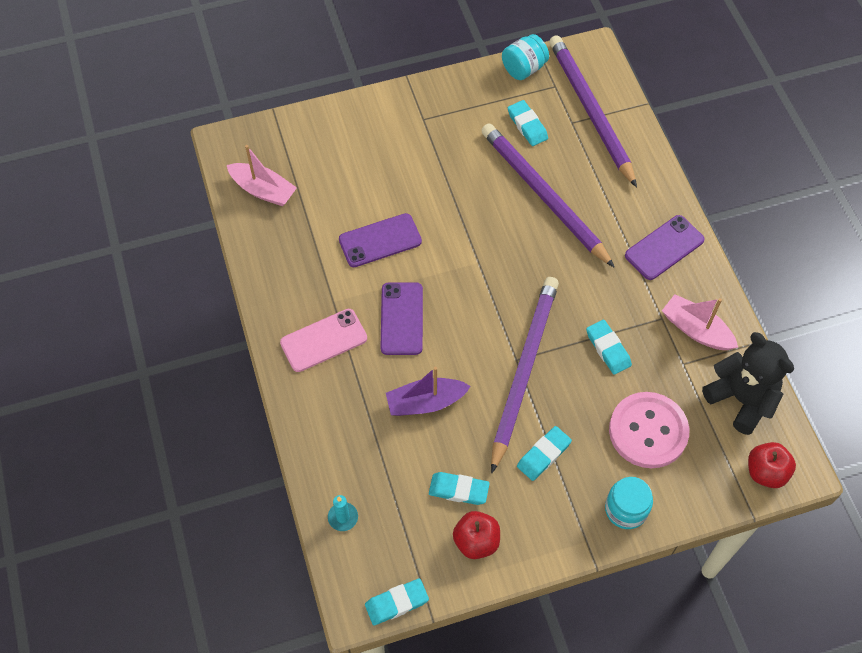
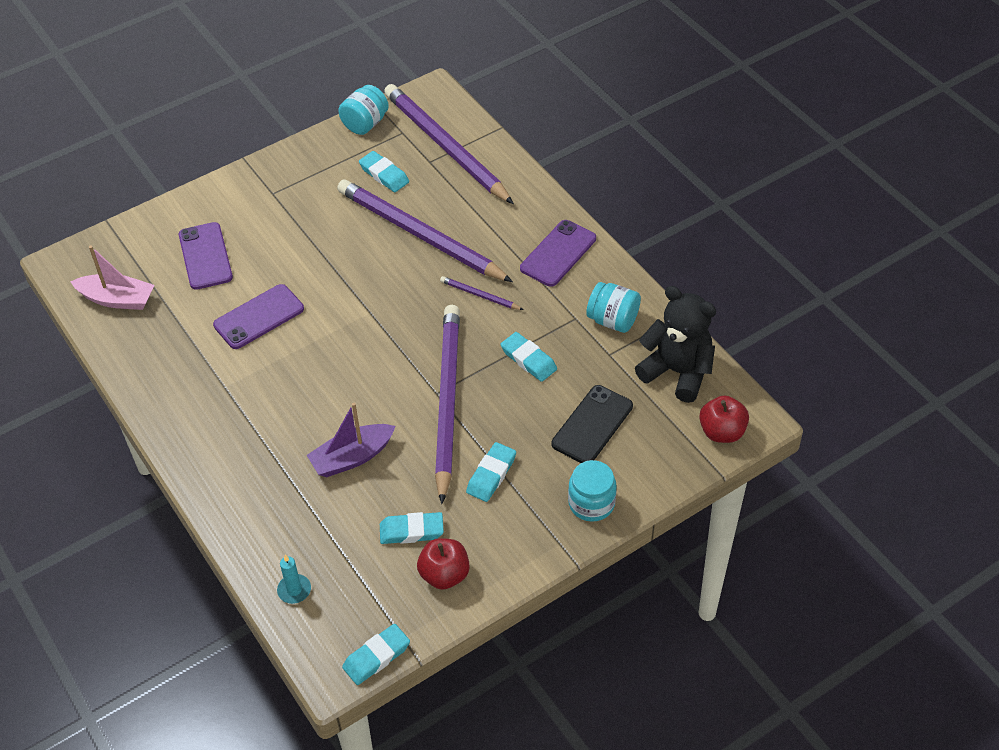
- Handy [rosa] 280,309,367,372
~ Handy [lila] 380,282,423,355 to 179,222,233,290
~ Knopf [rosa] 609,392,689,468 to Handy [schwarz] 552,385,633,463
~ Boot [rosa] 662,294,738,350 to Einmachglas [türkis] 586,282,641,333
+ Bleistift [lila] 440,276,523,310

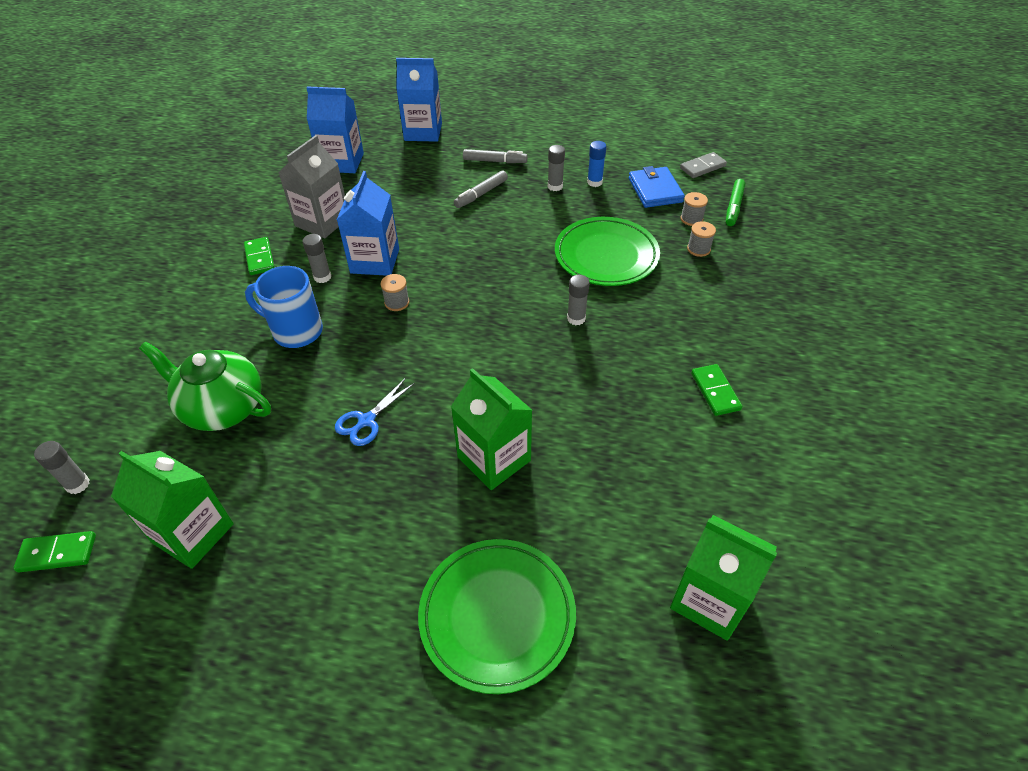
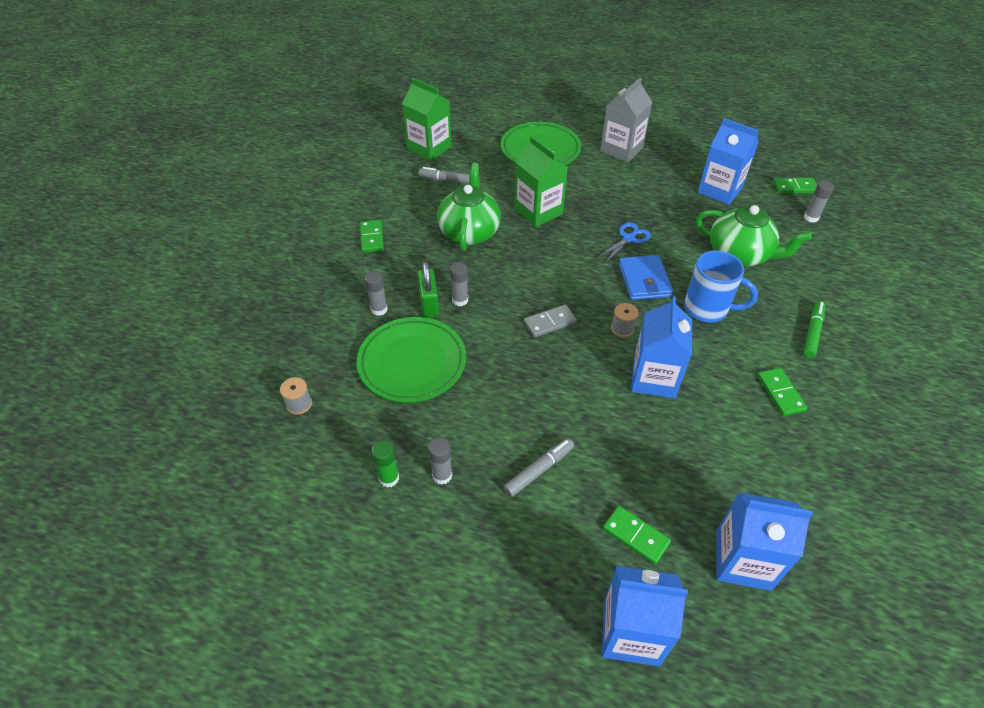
~ Getränkekarton [grün] 111,451,234,569 to Getränkekarton [blau] 697,118,759,205
~ Getränkekarton [grau] 278,135,345,238 to 600,78,652,163
~ Klebestift [grau] 303,234,331,283 to 365,271,388,316
~ Filzstift [grau] 463,149,527,163 to 419,167,470,184
~ Klebestift [blau] 587,141,607,187 to Klebestift [grün] 372,441,399,488
~ Geldbörse [blau] 629,166,685,208 to 619,255,673,300
~ Dominostein [grau] 680,152,727,178 to 524,305,577,337
- Garnrolle [grau] 687,221,716,257
~ Filzstift [grün] 726,179,745,226 to 803,301,825,358
+ Vorhängeschloss [grün] 417,261,439,318
+ Teekanne [grün] 437,163,501,251
+ Dominostein [grün] 603,506,671,564

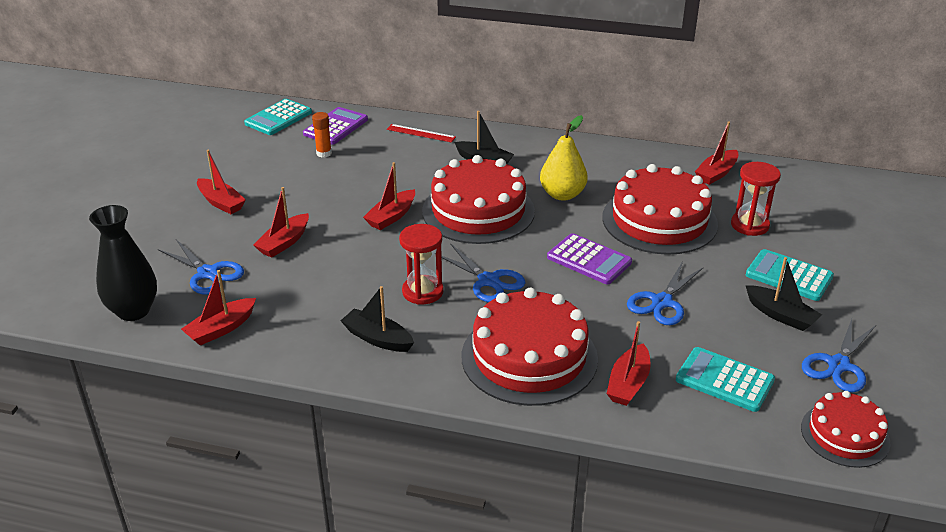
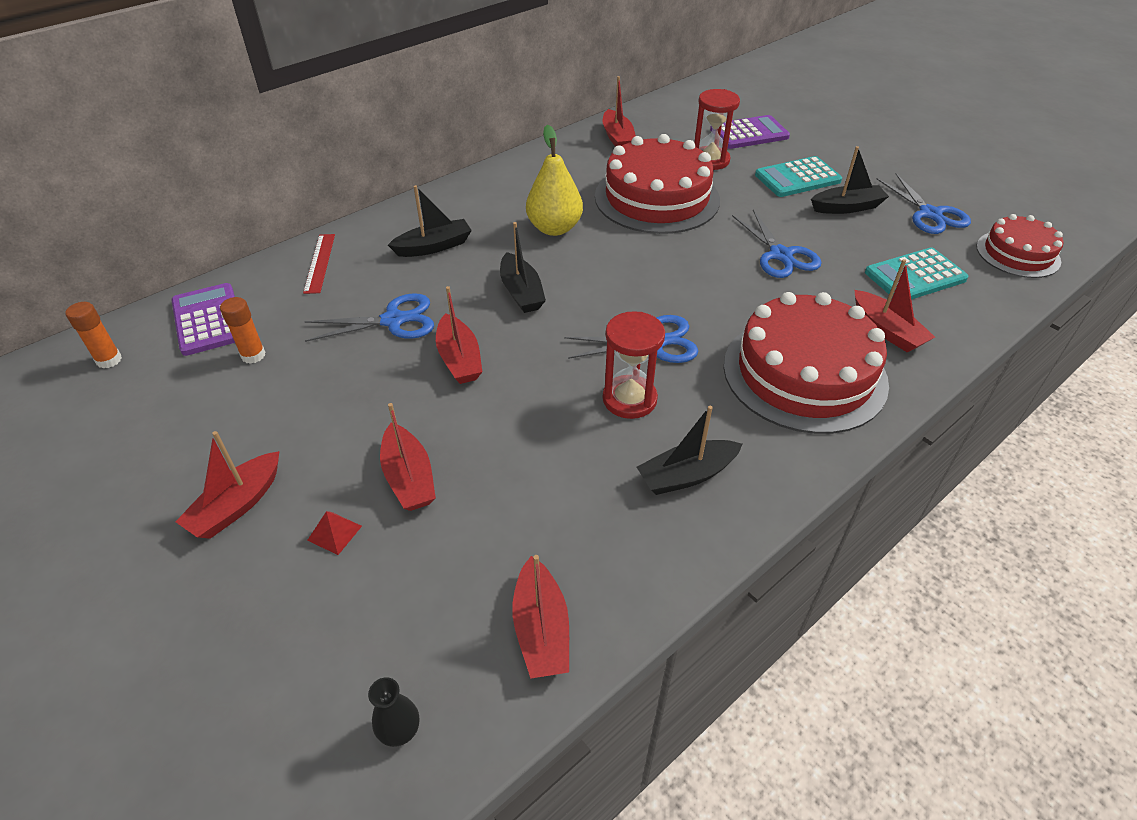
~ Vase [schwarz] 89,205,157,321 = 368,677,419,747 x0.44
~ Schere [blau] 158,239,244,295 to 304,293,434,342
~ Boot [rot] 197,149,246,214 = 175,431,280,539 135 degrees clockwise
~ Taschenrechner [türkis] 244,99,312,135 to Klebestift [orange] 66,302,122,368
~ Lineal [rot] 387,124,456,143 = 303,234,335,294 60 degrees counterclockwise
~ Kuchen [rot] 422,155,535,244 to Boot [schwarz] 500,222,546,313
~ Taschenrechner [lila] 547,233,632,284 to 710,115,790,149
+ Pyramide [rot] 307,511,362,555

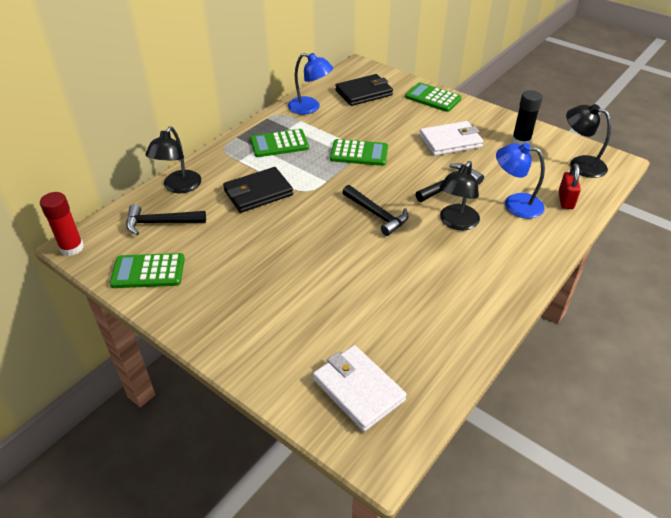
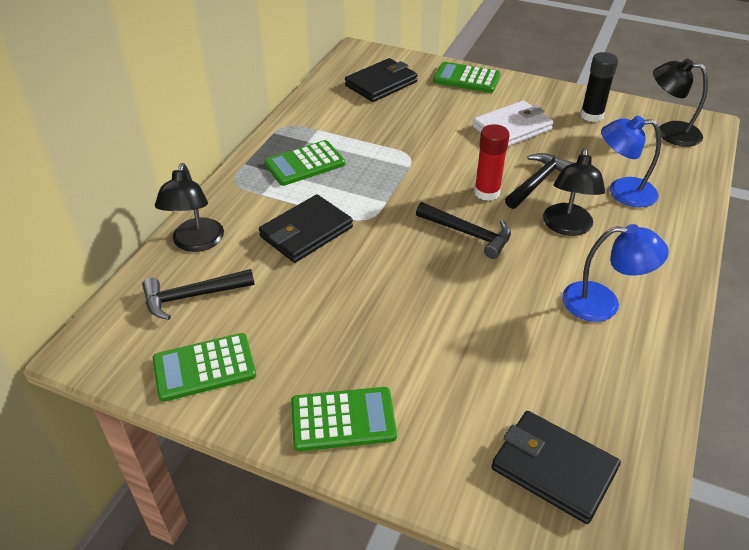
~ Klebestift [rot] 40,192,84,256 to 474,124,510,201
~ Lampe [blau] 288,53,333,114 to 562,224,669,322
~ Geldbörse [weiß] 313,345,407,432 to Geldbörse [schwarz] 492,411,621,524
~ Taschenrechner [grün] 330,139,388,166 to 291,387,397,451
- Vorhängeschloss [rot] 558,164,581,209

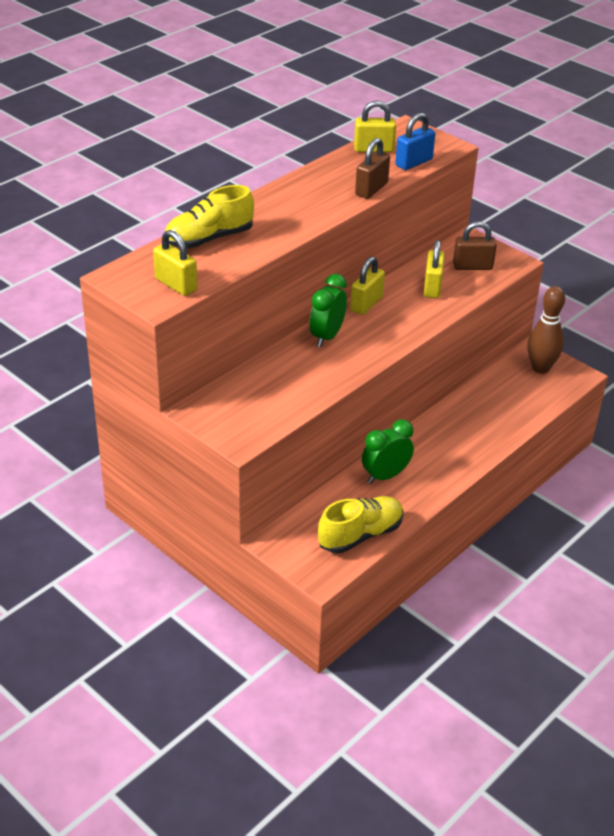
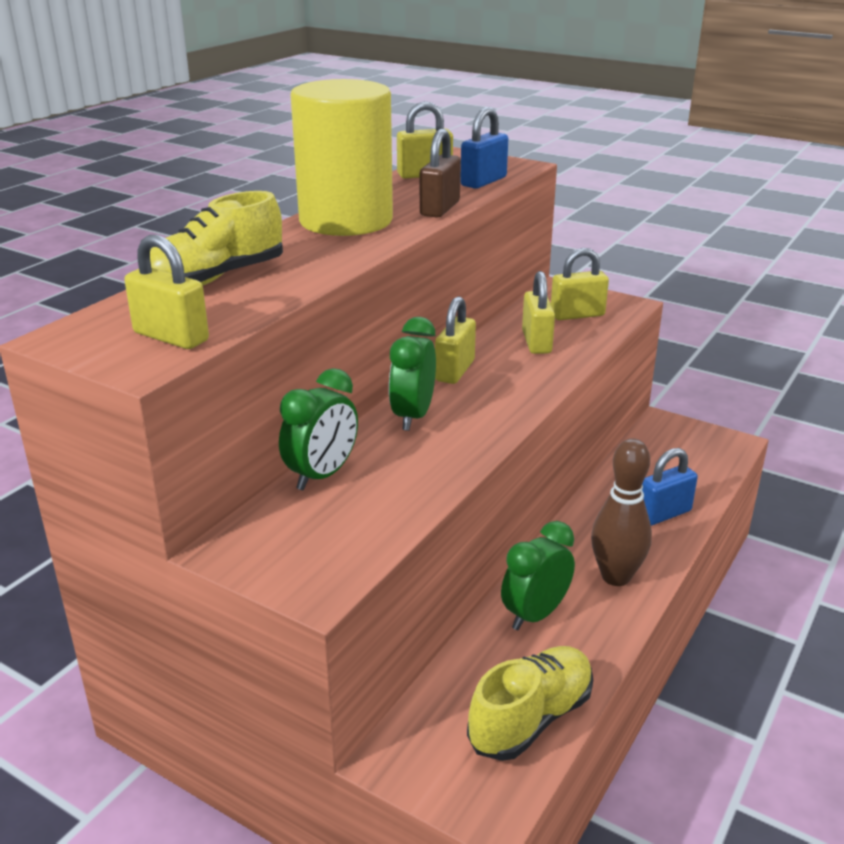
~ Vorhängeschloss [braun] 453,221,497,270 to Vorhängeschloss [gelb] 551,248,609,320
~ Bowlingkegel [braun] 527,286,565,374 to 591,438,652,586
+ Wecker [grün] 279,368,358,490
+ Vollzylinder [gelb] 291,79,393,236
+ Vorhängeschloss [blau] 642,448,698,526

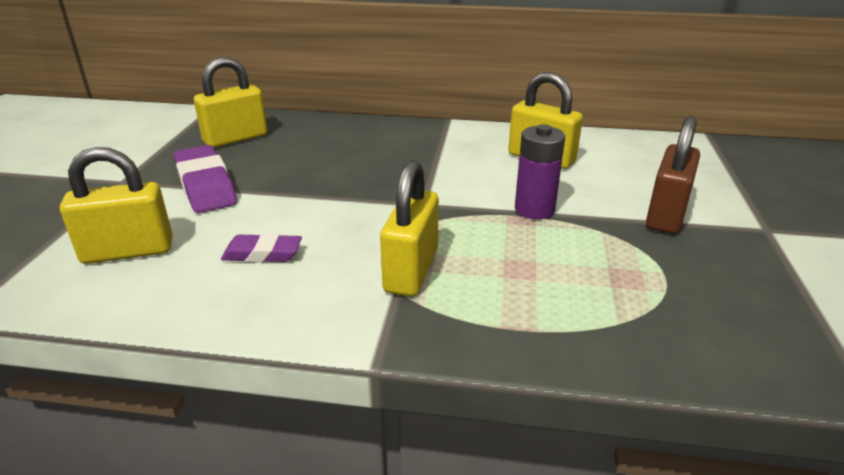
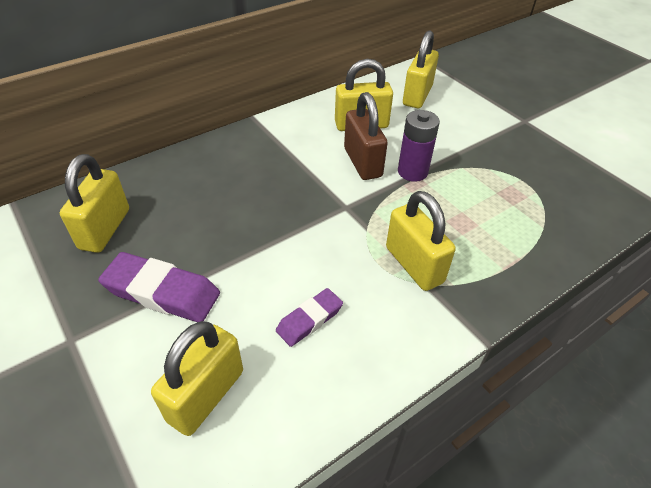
~ Vorhängeschloss [braun] 646,116,700,234 to 344,92,388,180
+ Vorhängeschloss [gelb] 403,30,439,108

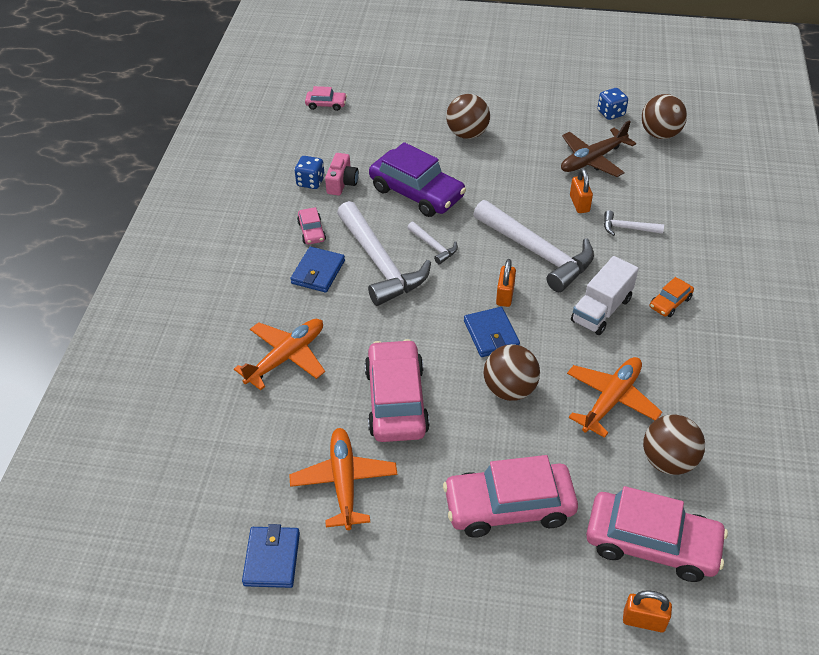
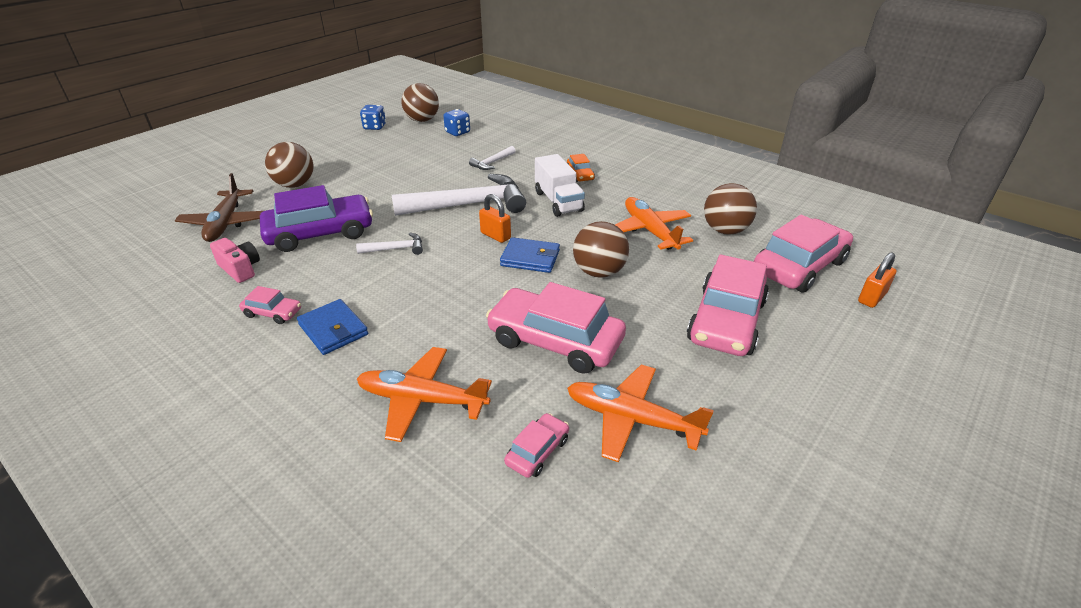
~ Flugzeug [orange] 234,319,325,390 = 357,347,492,442 60 degrees counterclockwise
- Geldbörse [blau] 242,524,300,588
~ Spielwürfel [blau] 294,156,325,189 to 443,109,470,136
~ Auto [rosa] 305,86,347,111 to 504,413,569,478
- Hammer [weiß] 337,201,431,306
~ Flugzeug [braun] 561,120,636,177 to 175,173,263,242
- Vorhängeschloss [orange] 570,168,593,213

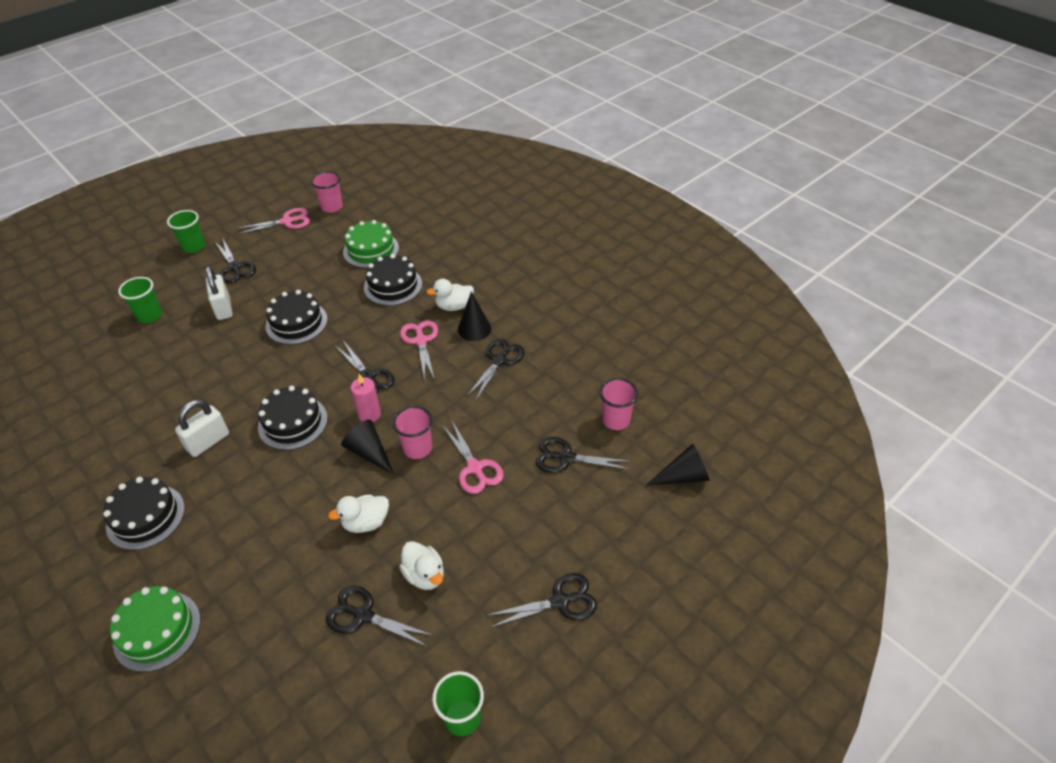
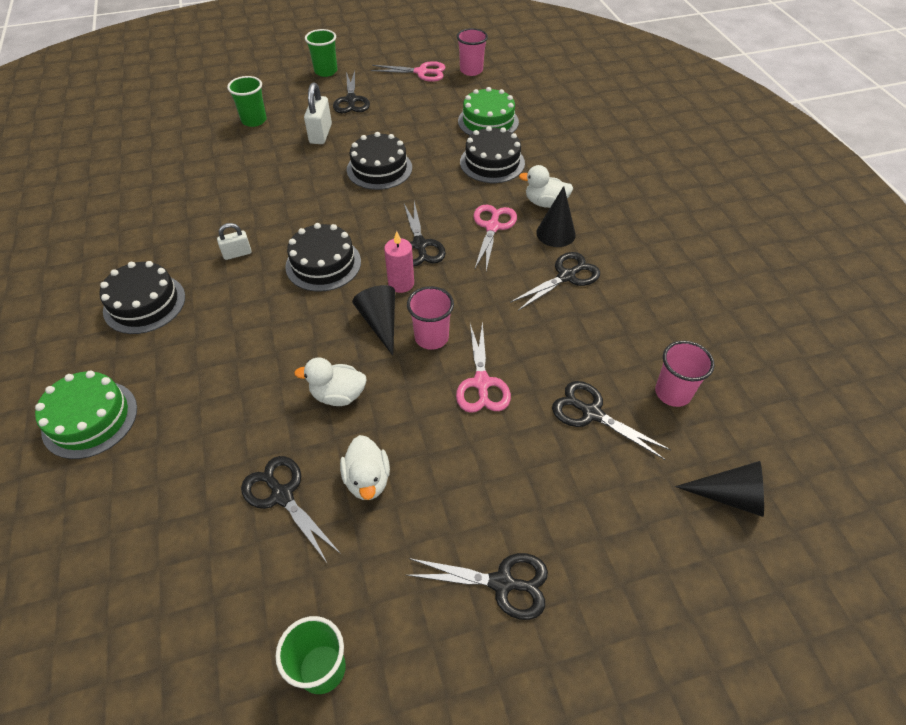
~ Vorhängeschloss [weiß] 175,400,229,457 = 217,223,252,260 x0.62

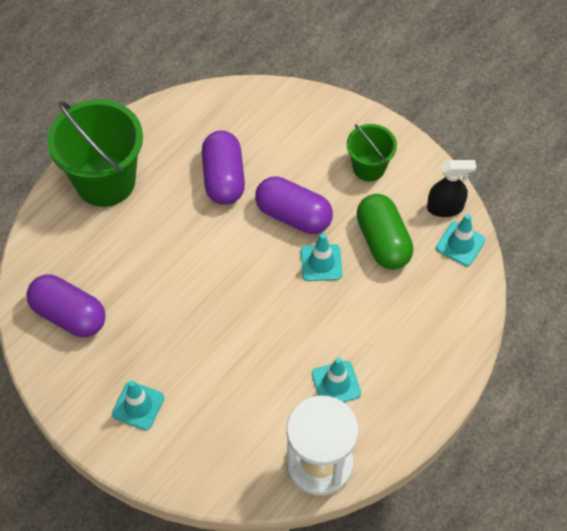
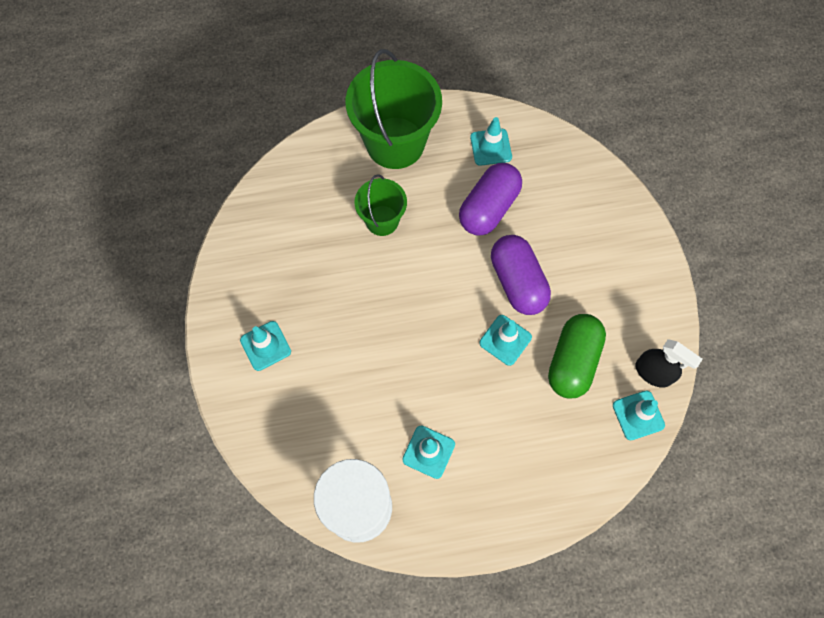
- Kapsel [lila] 26,274,106,337
~ Eimer [grün] 347,124,397,181 to 355,174,407,236
+ Leitkegel [türkis] 470,117,512,166

